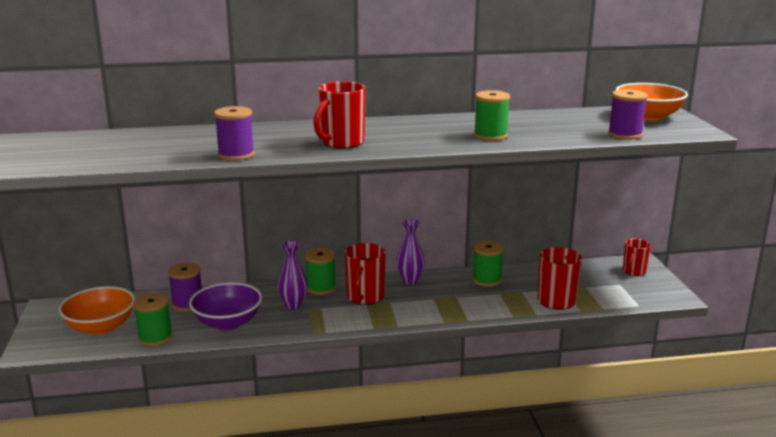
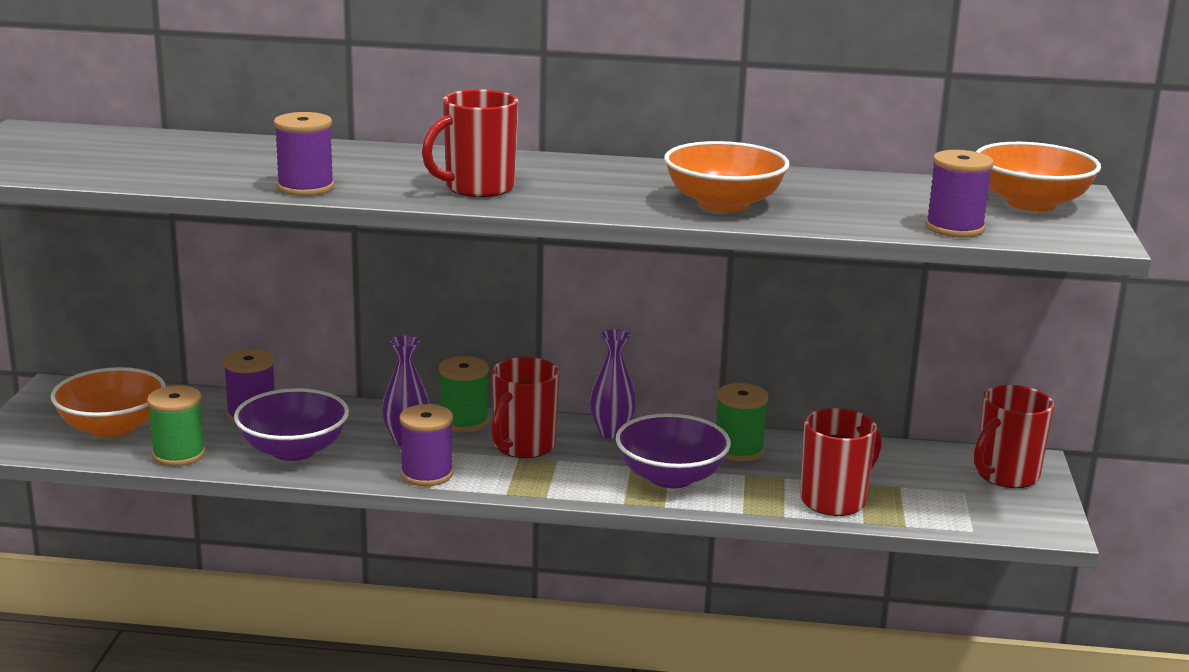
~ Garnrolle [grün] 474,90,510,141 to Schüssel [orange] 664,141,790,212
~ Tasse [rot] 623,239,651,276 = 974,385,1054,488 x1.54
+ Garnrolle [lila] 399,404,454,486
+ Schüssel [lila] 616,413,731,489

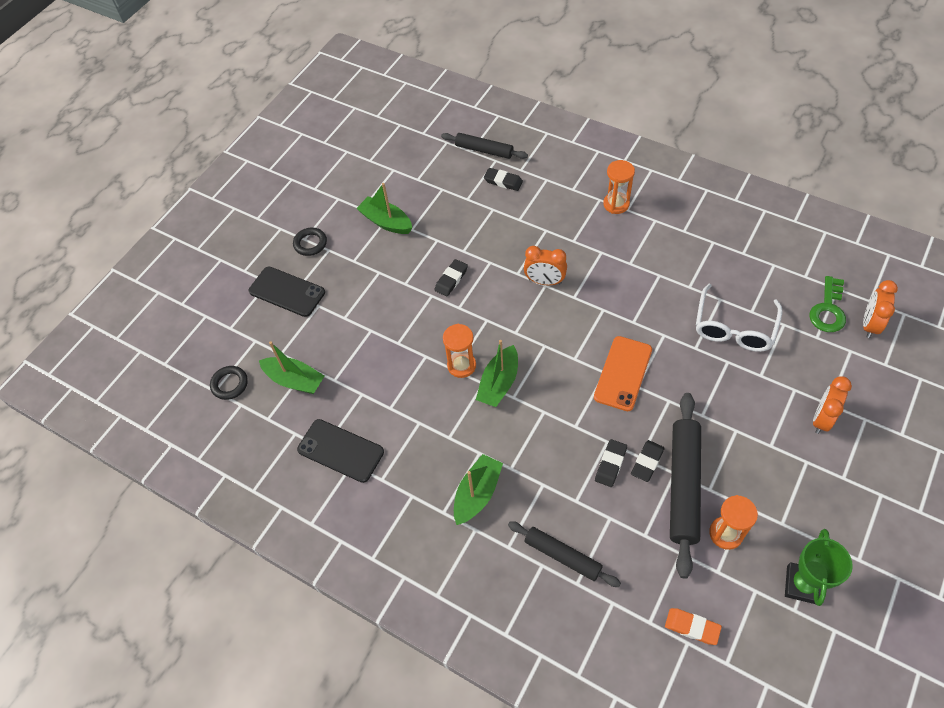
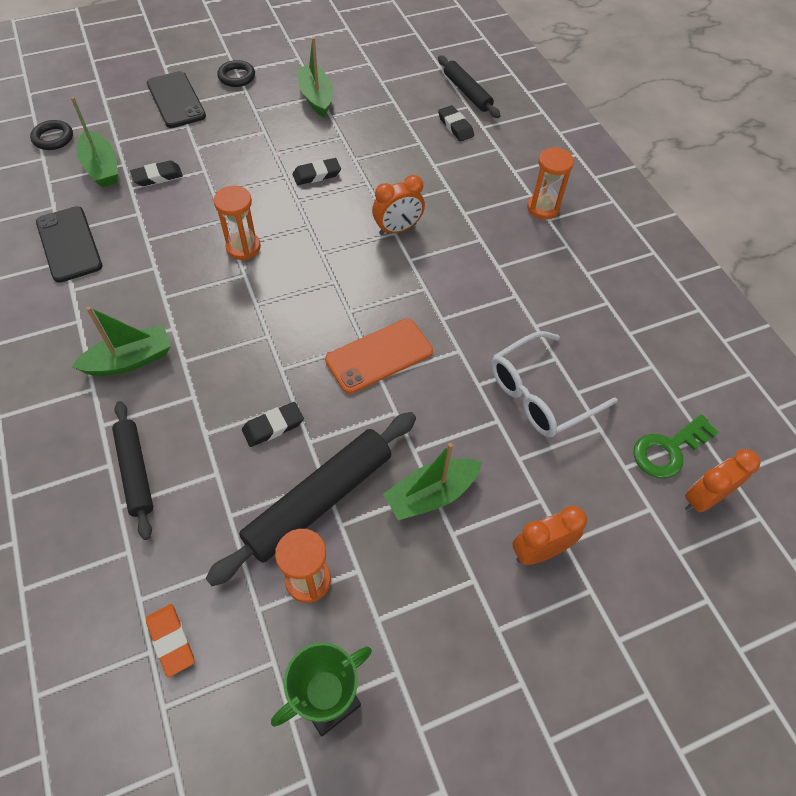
~ Boot [grün] 476,340,518,407 to 383,443,482,520
~ Wecker [orange] 524,246,567,285 = 372,175,425,235 75 degrees counterclockwise
~ Radiergummi [schwarz] 631,440,665,482 to 130,161,183,186

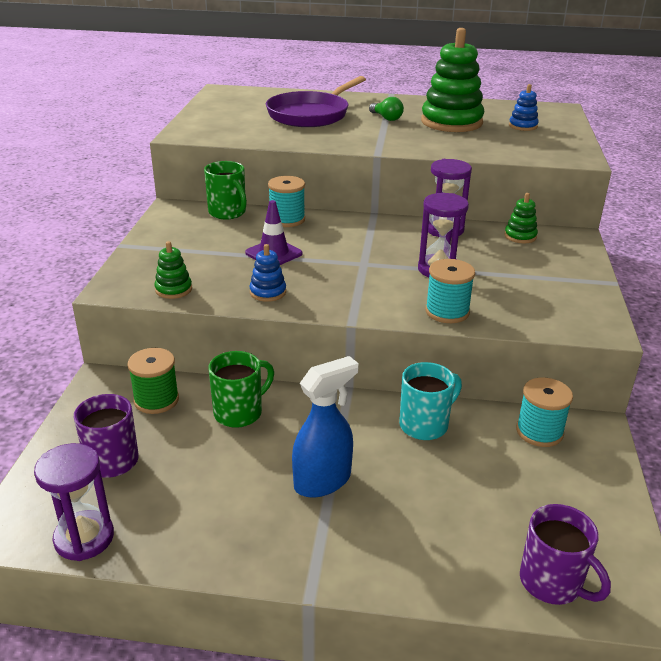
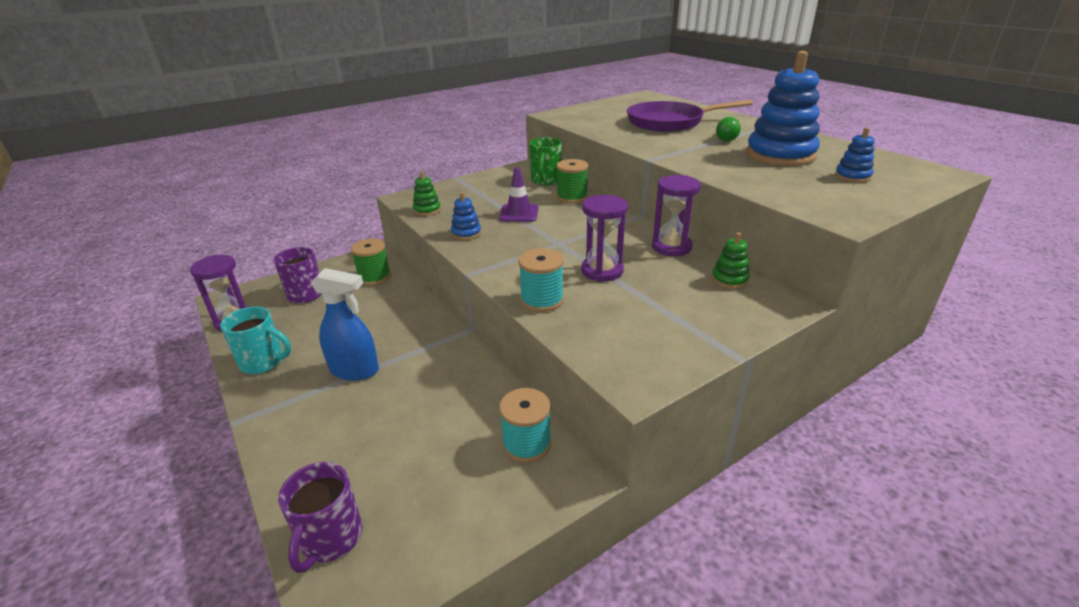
- Tasse [grün] 208,351,274,428
~ Garnrolle [türkis] 268,176,305,227 to Garnrolle [grün] 556,159,589,203
~ Tasse [türkis] 399,362,462,440 to 220,307,291,374
~ Stapelspielzeug [grün] 421,28,484,132 to Stapelspielzeug [blau] 746,51,820,166

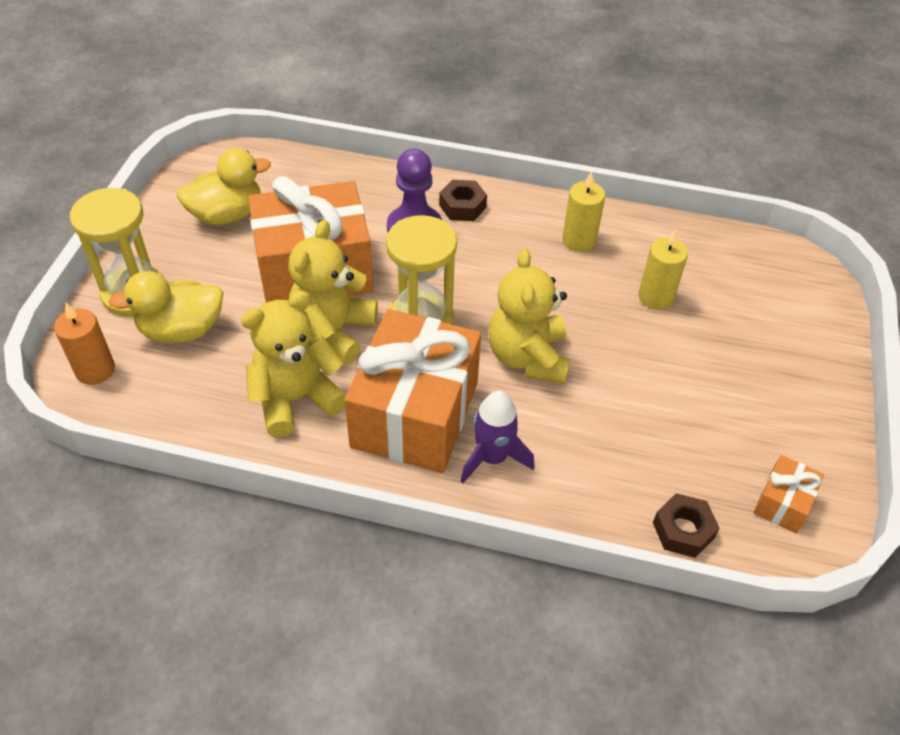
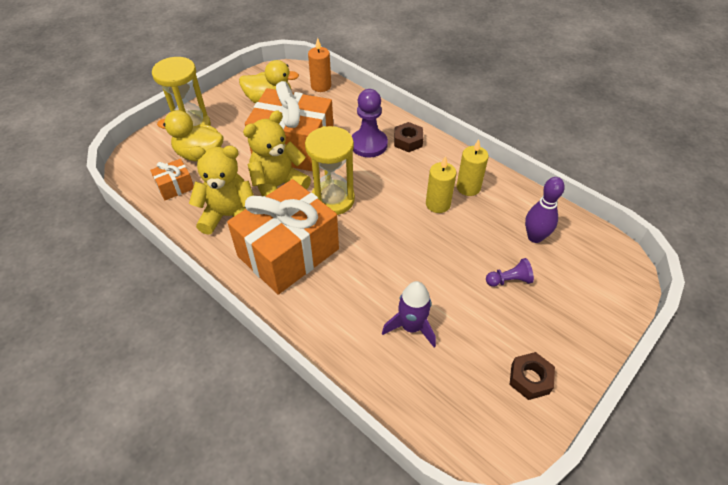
~ Kerze [orange] 54,303,115,385 to 308,38,331,92
~ Rakete [lila] 461,391,535,483 to 382,281,436,347
- Teddybär [gelb] 488,248,570,384
~ Kerze [gelb] 638,229,688,310 to 426,156,456,213
~ Sechskantmutter [braun] 653,493,719,558 to 509,352,555,400
~ Geschenk [orange] 753,455,824,533 to 150,159,194,200
+ Bauer [lila] 486,258,534,287
+ Bowlingkegel [lila] 525,177,565,243

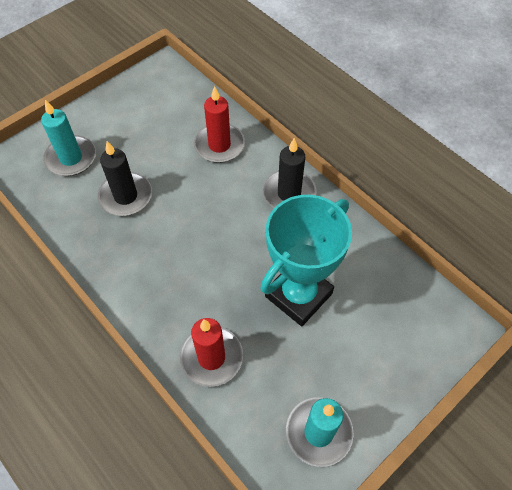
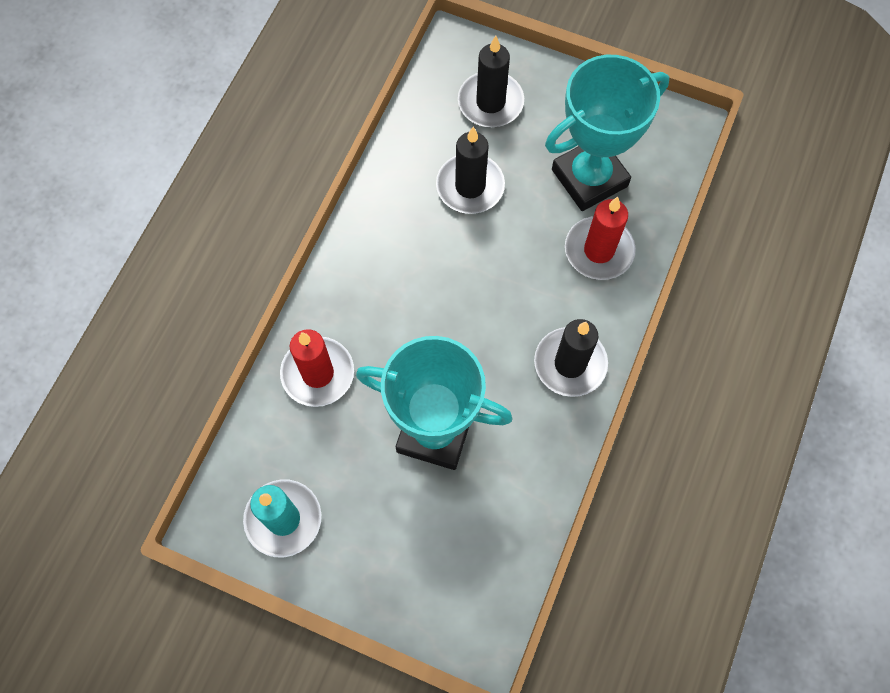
~ Kerze [türkis] 41,100,96,176 to Kerze [schwarz] 458,36,524,127
+ Pokal [türkis] 545,55,669,211

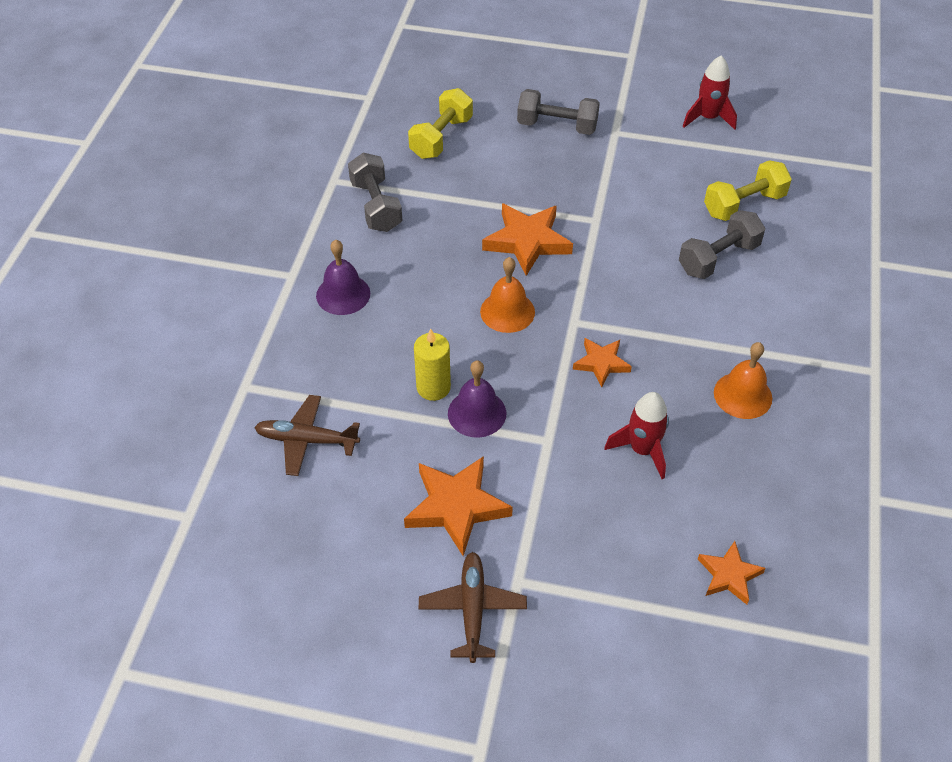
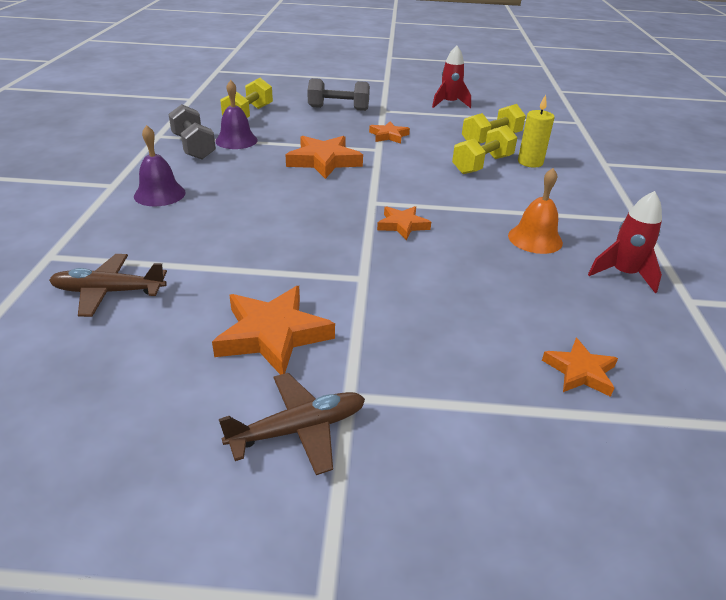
~ Kerze [gelb] 414,329,451,401 to 518,95,555,168
~ Flugzeug [braun] 419,552,527,663 = 219,373,365,475 75 degrees clockwise
~ Glocke [lila] 448,360,506,438 to 215,80,258,149
- Glocke [orange] 480,257,535,333
~ Rakete [rot] 604,392,669,479 to 588,191,662,293
~ Hantel [grau] 679,210,765,279 to Hantel [gelb] 452,125,518,174
+ Stern [orange] 369,121,410,144

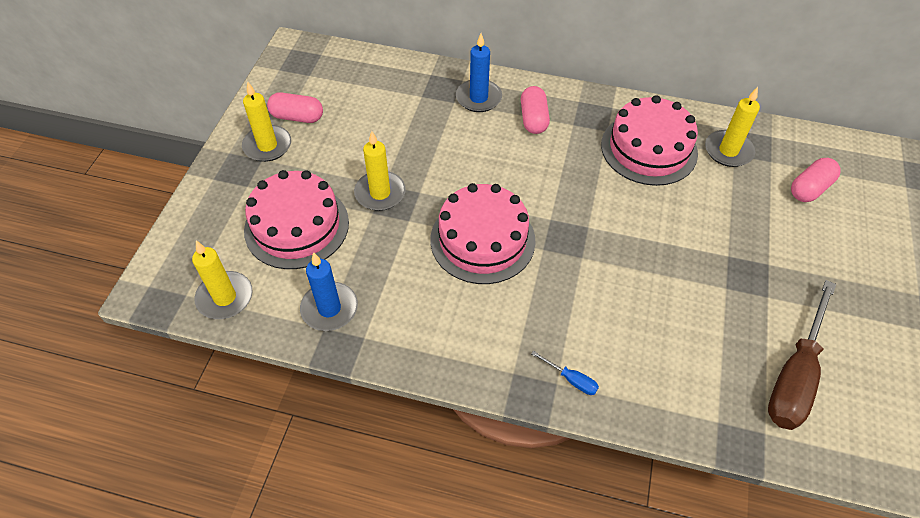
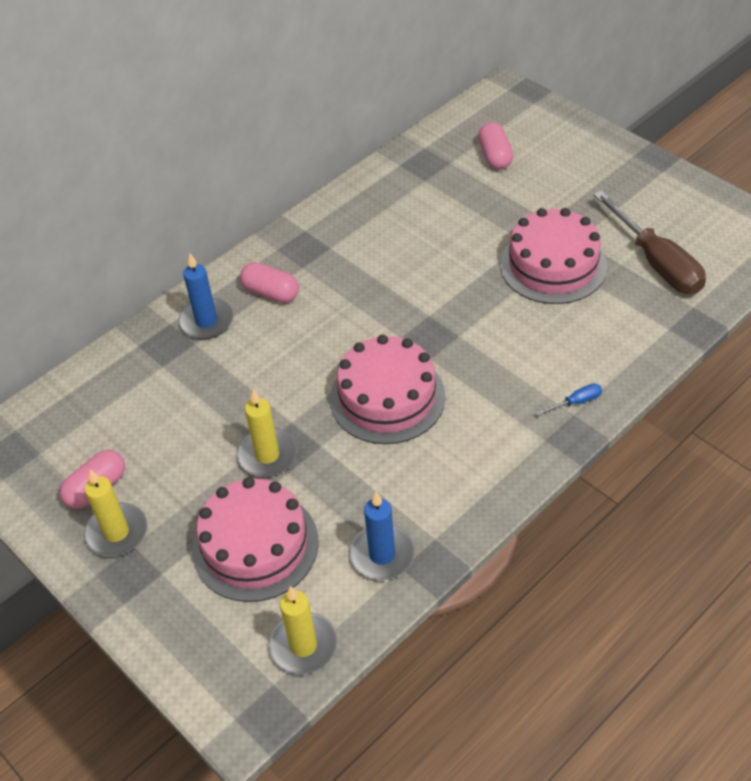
~ Kuchen [rosa] 601,95,698,186 to 500,208,607,304
- Kerze [gelb] 705,87,760,167

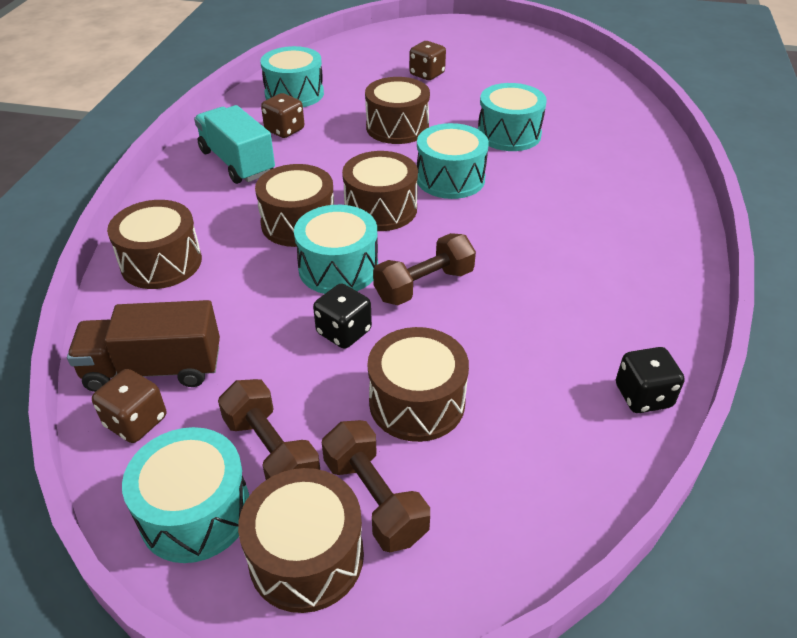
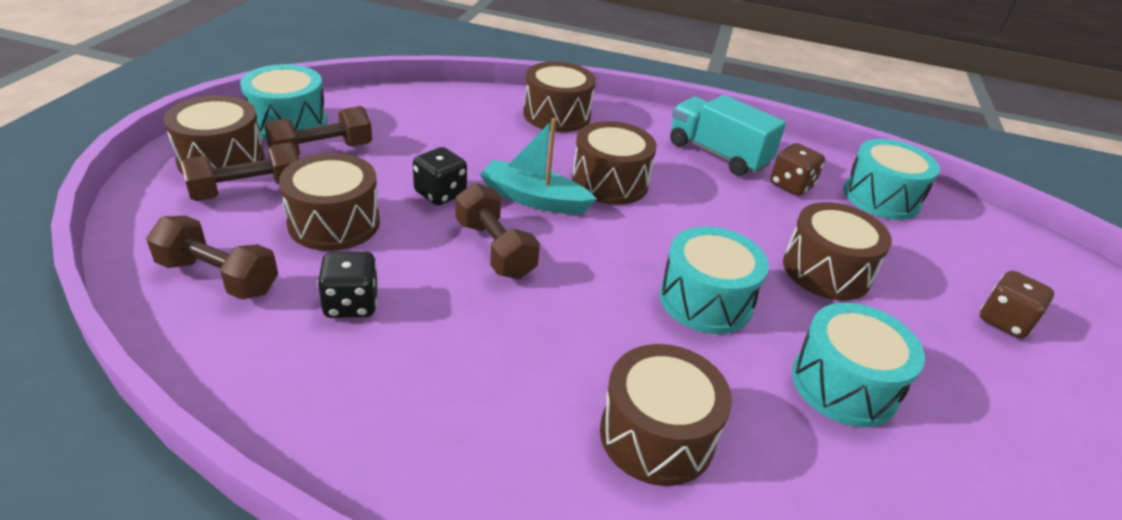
- Lastwagen [braun] 67,300,220,392
- Spielwürfel [braun] 92,369,166,443
~ Lastwagen [türkis] 194,105,275,184 = 670,95,786,176 105 degrees counterclockwise
~ Trommel [türkis] 294,205,378,294 to Boot [türkis] 480,118,596,214
~ Trommel [braun] 342,151,418,231 to 600,344,732,486
~ Spielwürfel [schwarz] 616,347,685,413 to 317,252,379,318
+ Hantel [braun] 146,216,278,300

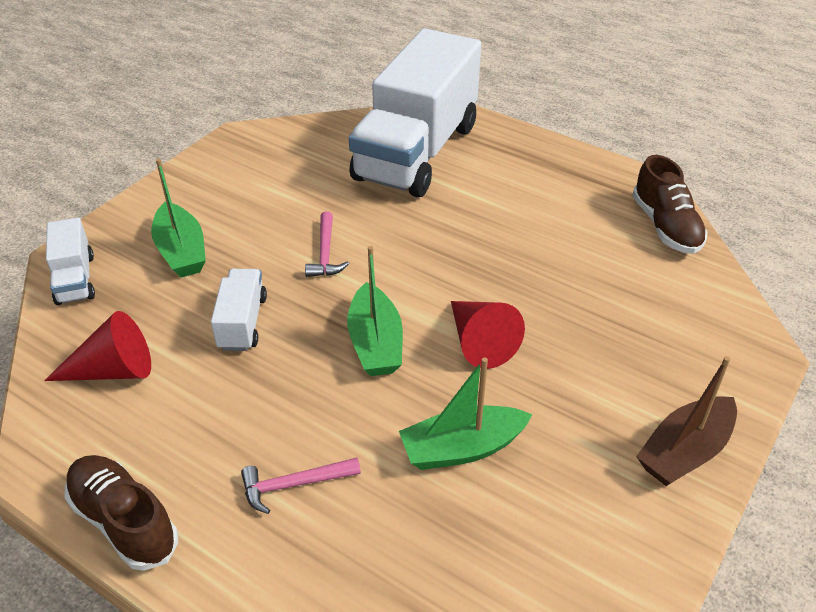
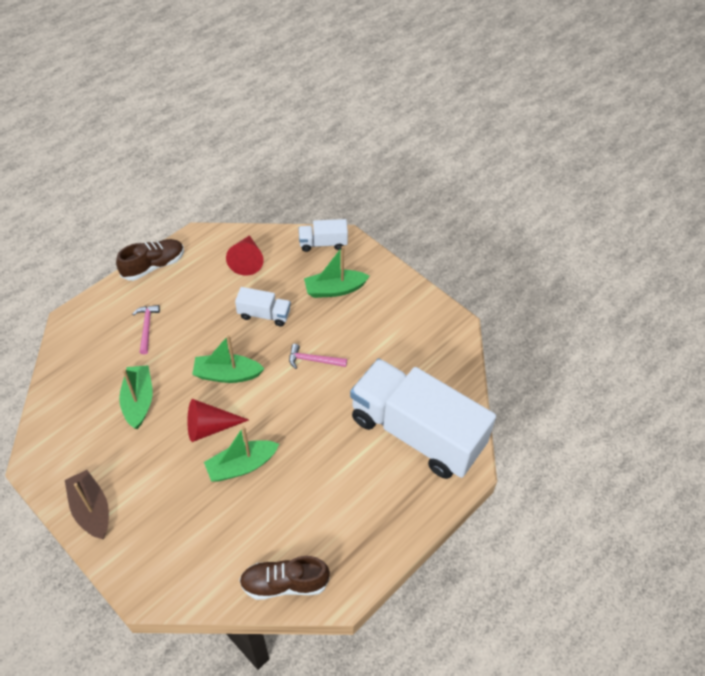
+ Boot [grün] 204,426,279,482

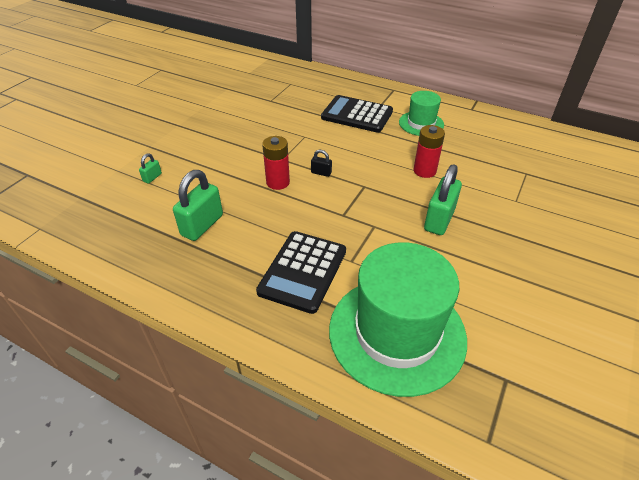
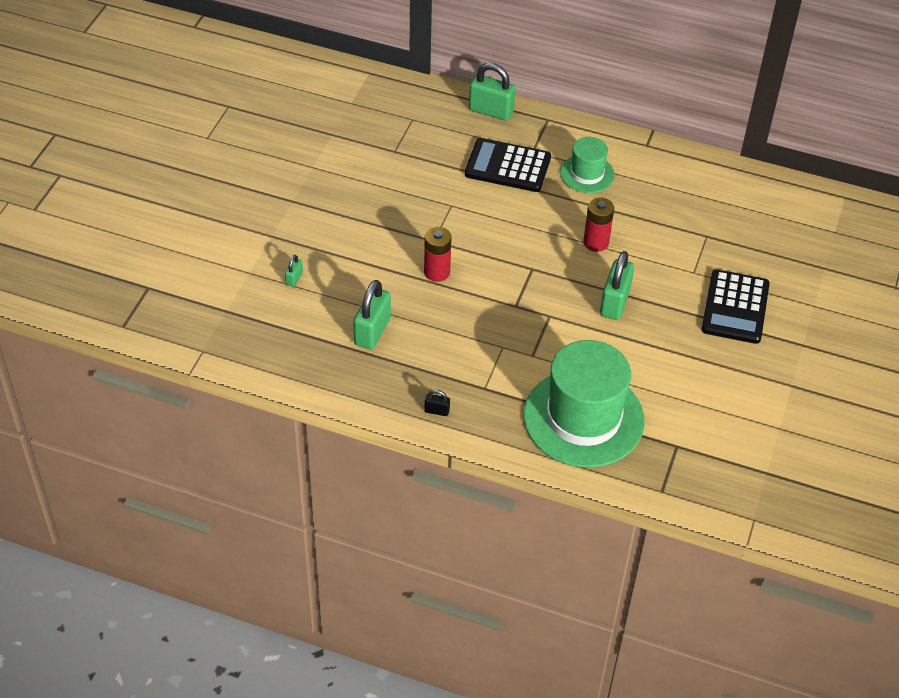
~ Taschenrechner [schwarz] 256,231,346,314 to 702,269,770,344
~ Vorhängeschloss [schwarz] 311,150,332,177 to 425,389,450,416
+ Vorhängeschloss [grün] 469,63,516,121

